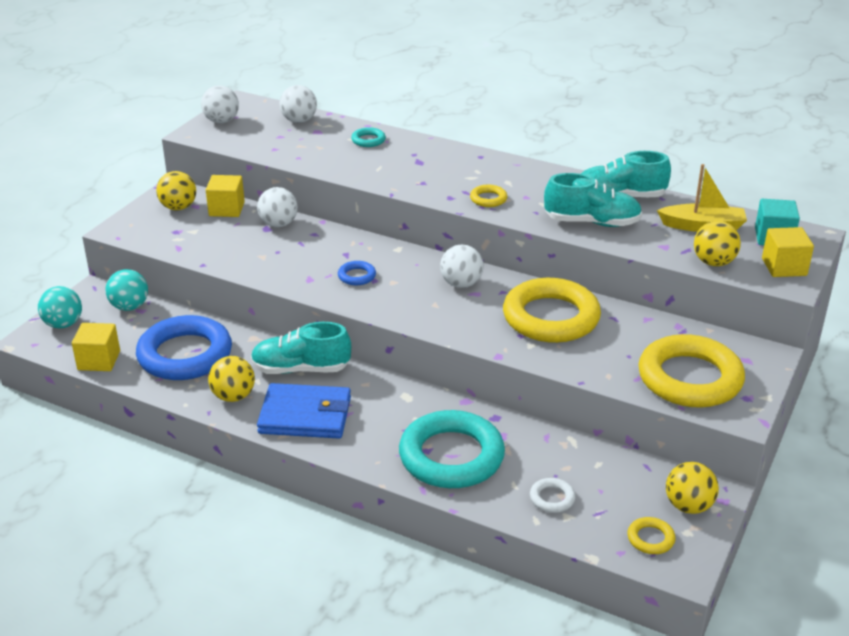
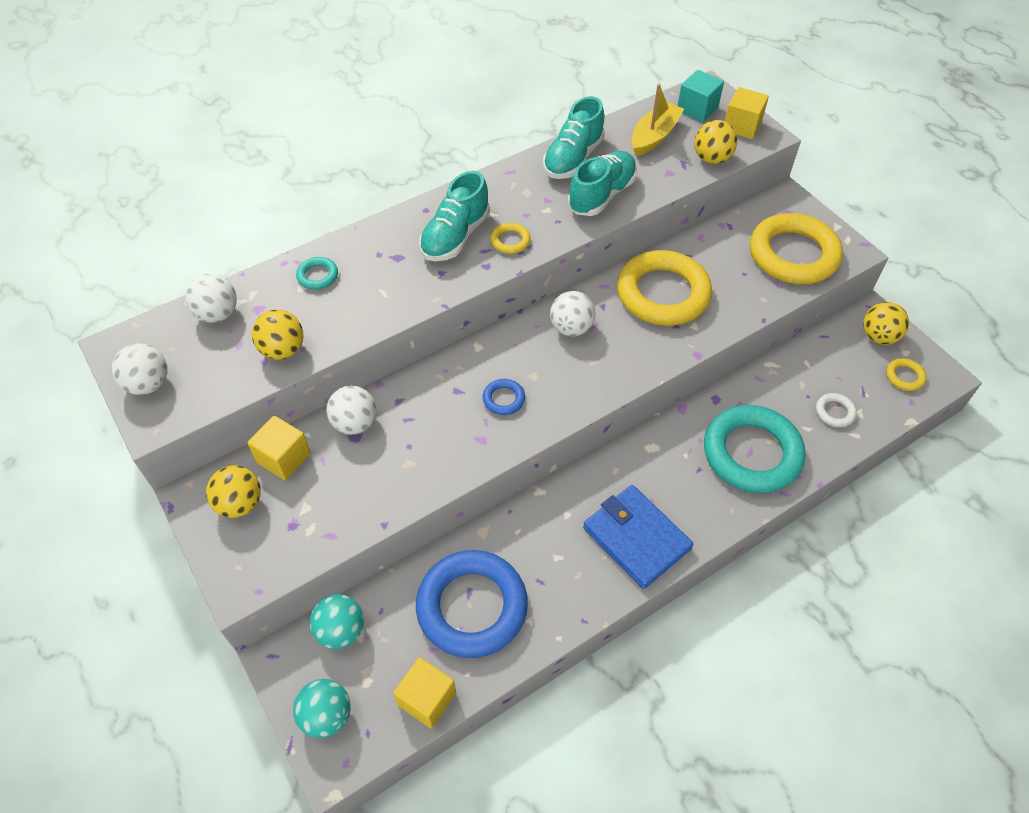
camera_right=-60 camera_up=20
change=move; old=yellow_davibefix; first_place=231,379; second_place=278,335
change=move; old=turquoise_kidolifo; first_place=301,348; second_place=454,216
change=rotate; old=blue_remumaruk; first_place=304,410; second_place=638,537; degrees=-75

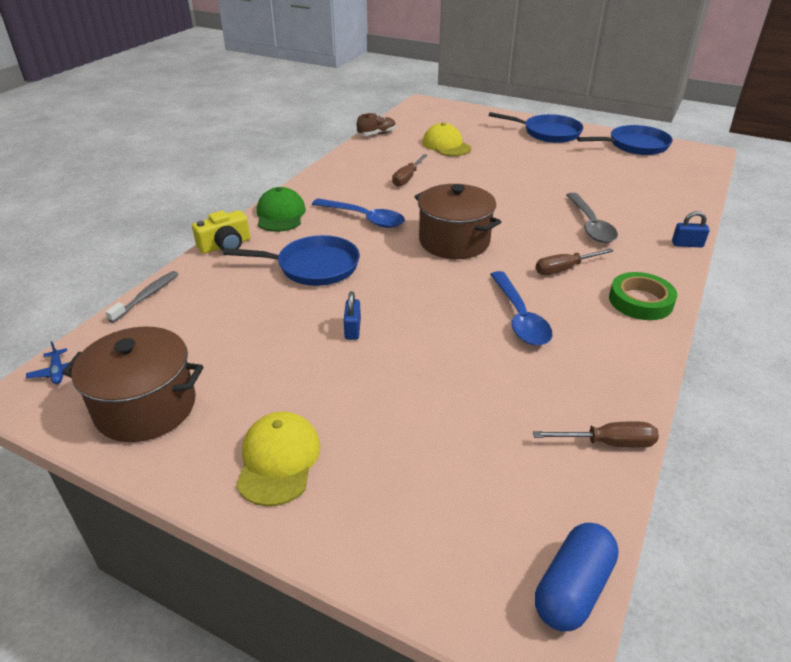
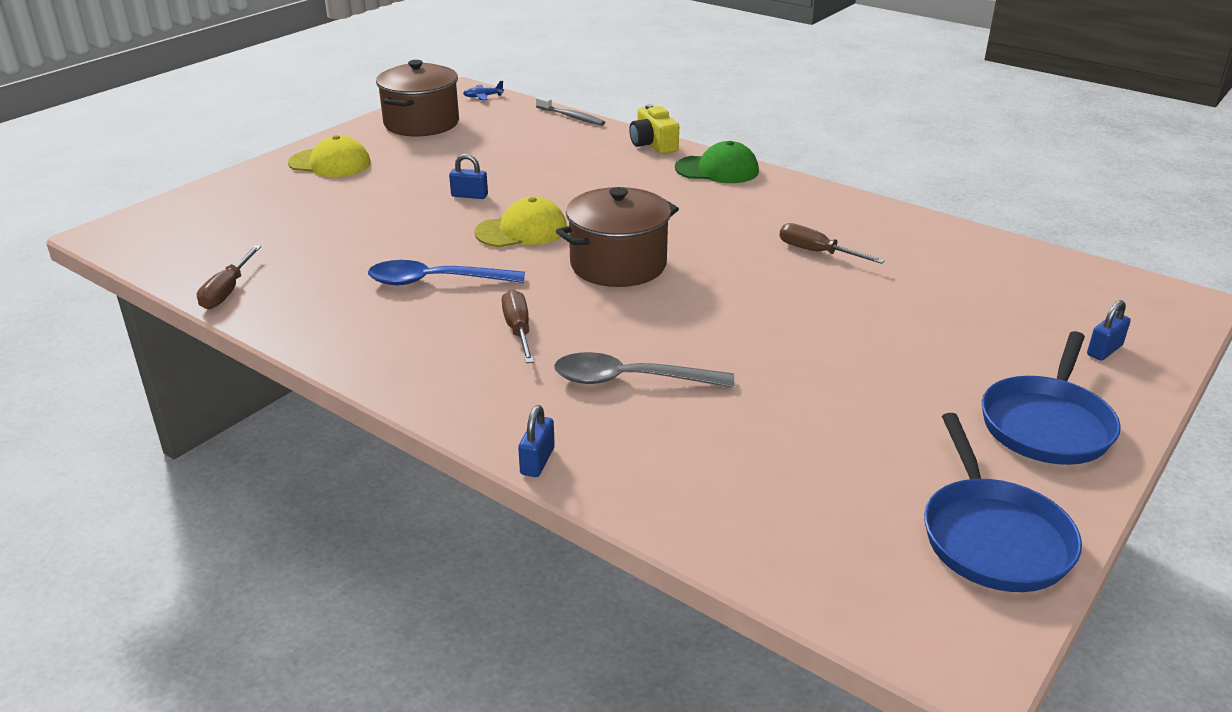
camera_right=100 camera_up=-5
change=delete; old=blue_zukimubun; first_place=291,260
change=delete; old=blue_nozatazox; first_place=358,213
change=delete; old=brown_kidolifo; first_place=376,124
change=move; old=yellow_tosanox; first_place=446,139; second_place=520,222
change=delete; old=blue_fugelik; first_place=577,577
change=delete; old=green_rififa; first_place=643,296
change=insert; new=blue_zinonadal; second_place=1109,330

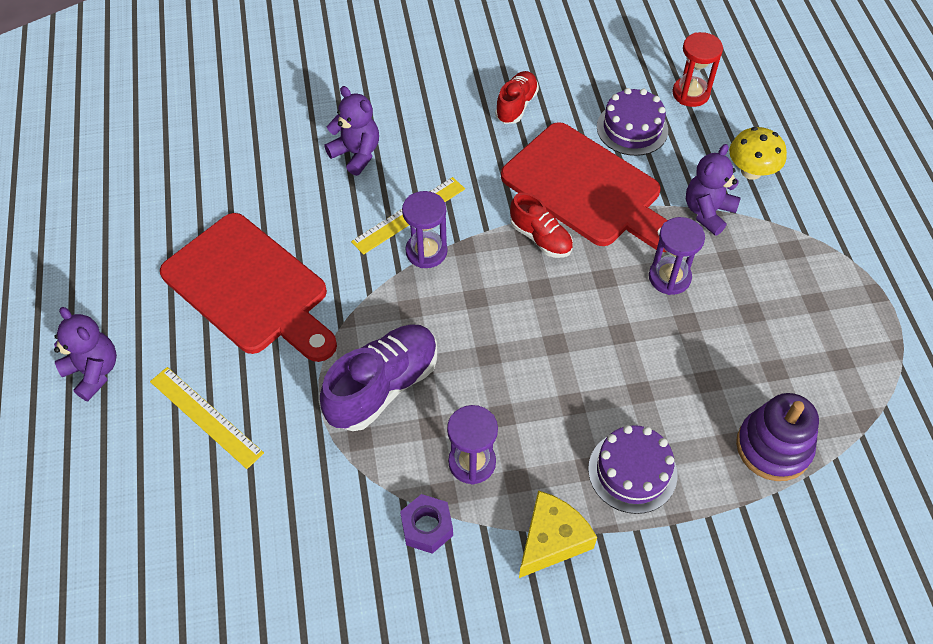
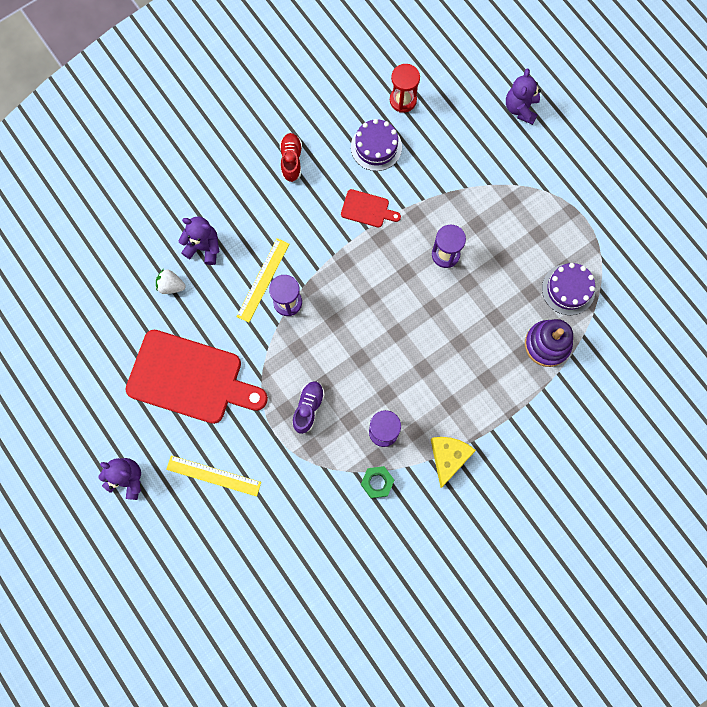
camera_right=-25 camera_up=20
change=resize; old=purple_kidolifo; first_place=378,377; second_place=308,407; factor=0.6
change=recolor; old=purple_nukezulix; new=green_nukezulix; first_place=426,524; second_place=377,482
change=resize; old=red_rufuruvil; first_place=584,187; second_place=371,208; factor=0.44
change=delete; old=red_kidolifo; first_place=541,225
change=move; old=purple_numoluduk; first_place=632,469; second_place=568,289
change=move; old=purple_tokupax; first_place=713,190; second_place=523,97
change=delete; old=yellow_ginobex; first_place=758,153
change=insert; new=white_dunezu; second_place=170,281

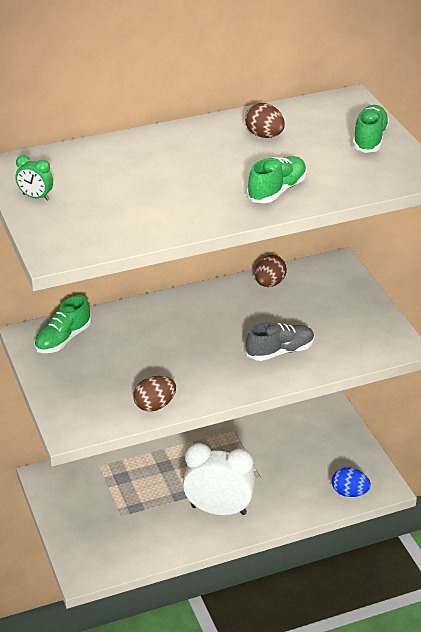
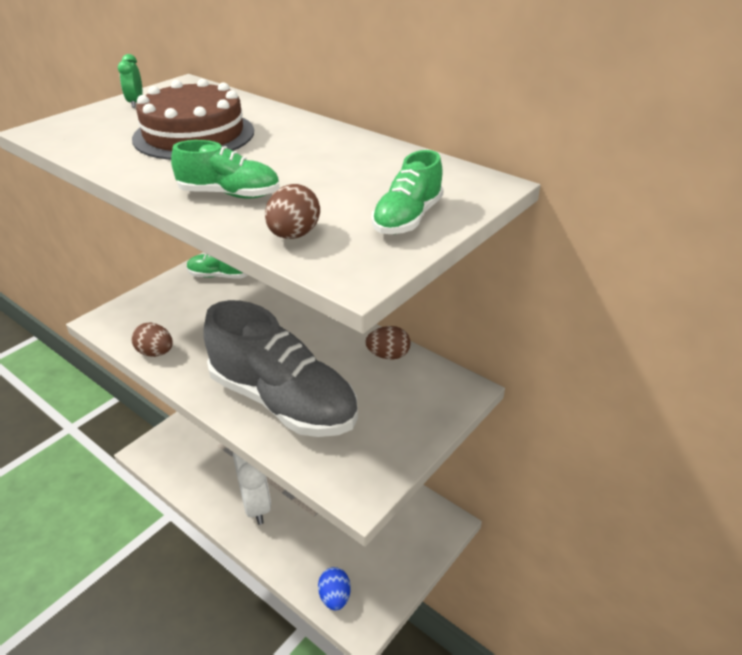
camera_right=60 camera_up=0
change=move; old=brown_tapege; first_place=265,120; second_place=292,211
change=resize; old=grey_kidolifo; first_place=280,341; second_place=280,368; factor=2.17
change=rotate; old=green_kidolifo; first_place=371,129; second_place=408,192; degrees=135
change=insert; new=brown_numoluduk; second_place=193,119

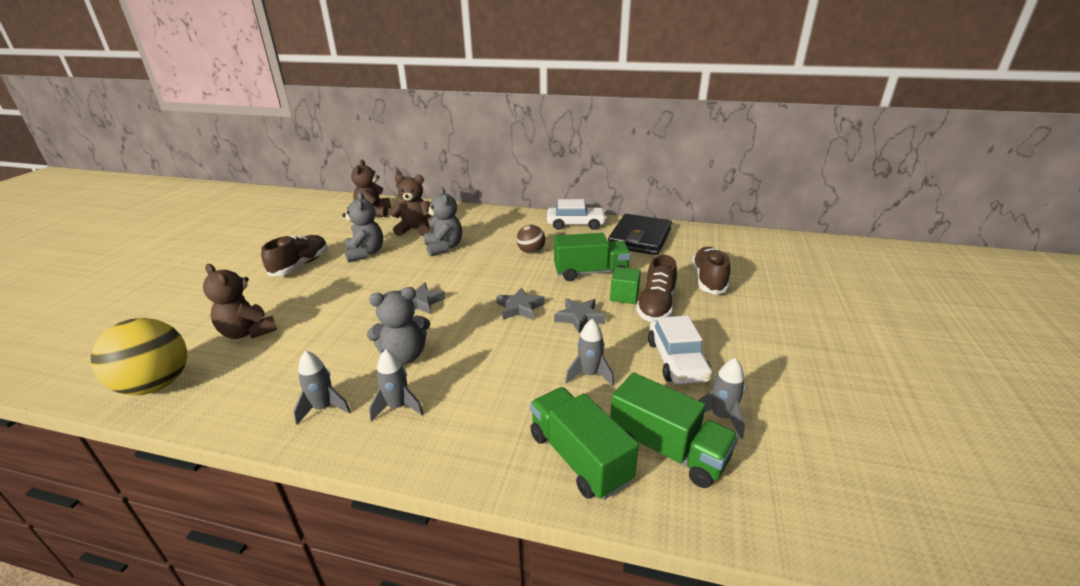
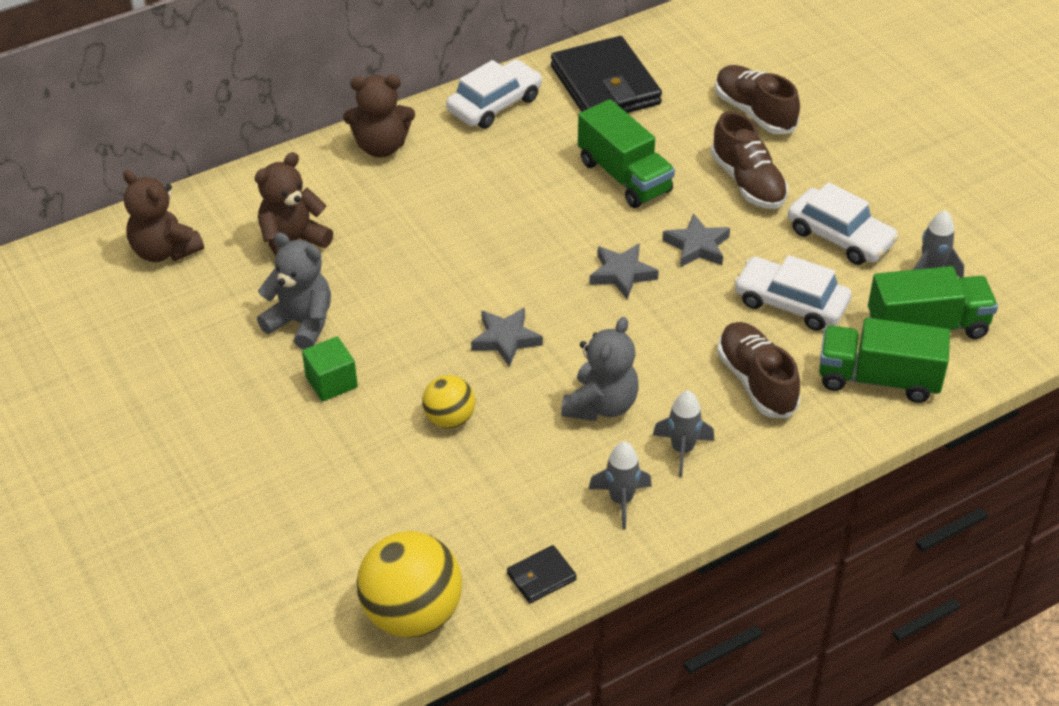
camera_right=-45 camera_up=15
change=move; old=brown_tokupax; first_place=240,301; second_place=379,116
change=move; old=brown_kidolifo; first_place=294,255; second_place=758,370
change=delete; old=grey_tokupax; first_place=443,221
change=delete; old=brown_davibefix; first_place=530,239
change=rotate; old=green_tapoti; first_place=592,257; second_place=626,153; degrees=105
change=replace; old=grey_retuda; new=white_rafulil; first_place=589,352; second_place=793,293
change=move; old=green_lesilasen; first_place=625,285; second_place=330,369
change=insert; new=yellow_davibefix; second_place=448,401
change=insert; new=black_remumaruk; second_place=542,574

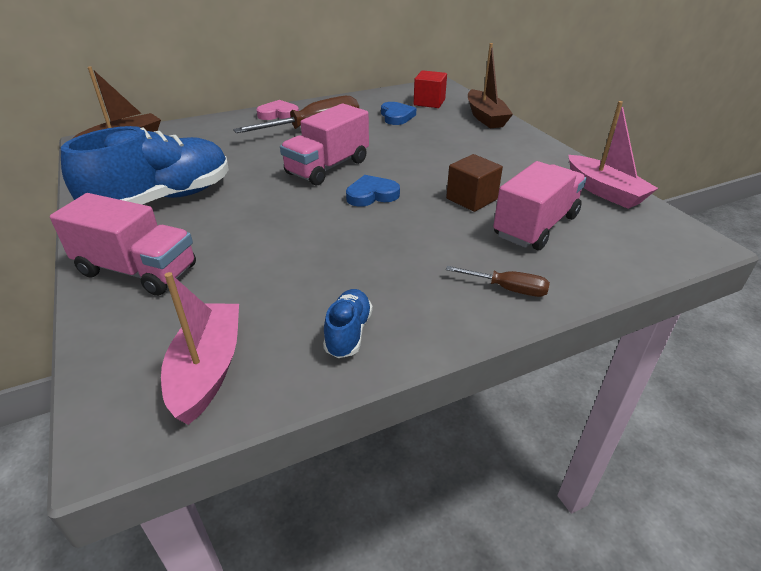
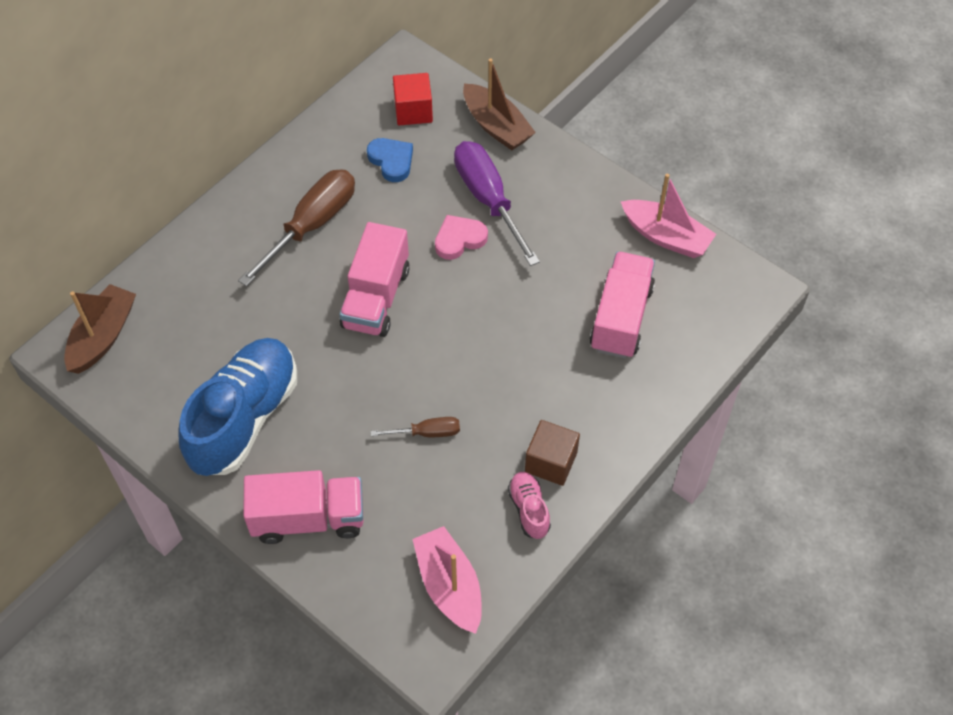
camera_right=-25 camera_up=20
change=move; old=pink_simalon; first_place=277,110; second_place=461,237
change=recolor; old=blue_kidolifo; new=pink_kidolifo; first_place=347,323; second_place=529,505
change=delete; old=blue_simalon; first_place=373,191
change=move; old=brown_lesilasen; first_place=474,183; second_place=552,453
change=move; old=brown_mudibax; first_place=498,281; second_place=415,427
change=insert; new=purple_mudibax; second_place=497,203

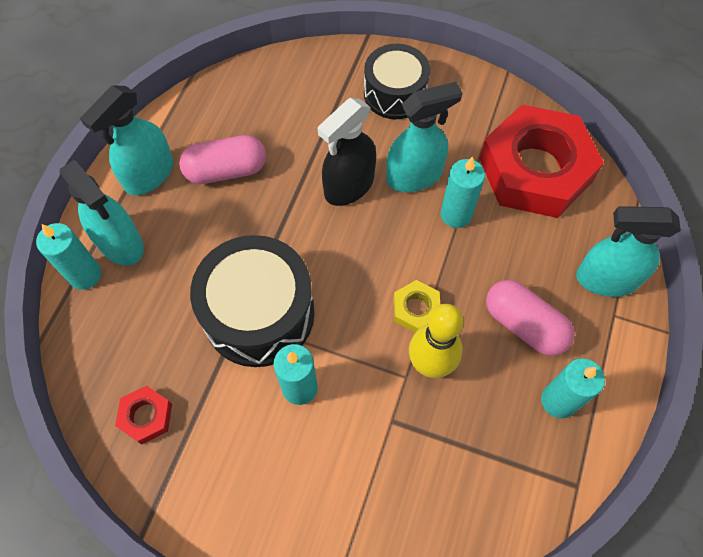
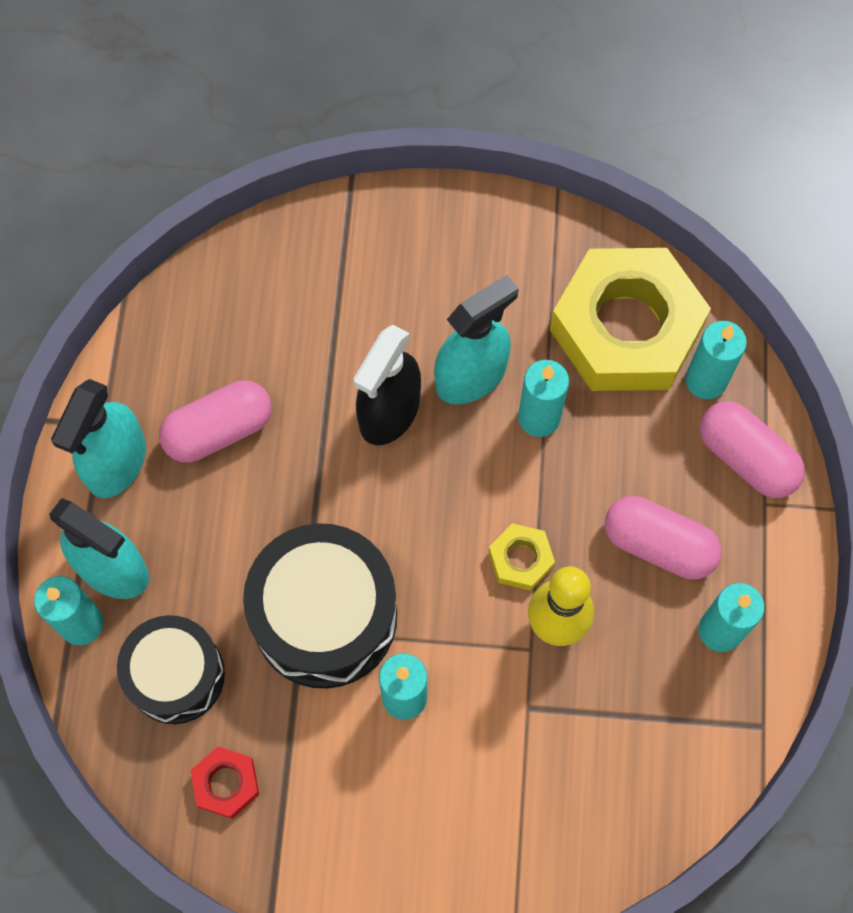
camera_right=-15 camera_up=5
change=move; old=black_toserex; first_place=397,81; second_place=171,669
change=recolor; old=red_nukezulix; new=yellow_nukezulix; first_place=541,161; second_place=630,319
change=replace; old=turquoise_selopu; new=pink_fugelik; first_place=628,251; second_place=752,449
change=insert; new=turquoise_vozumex; second_place=716,360

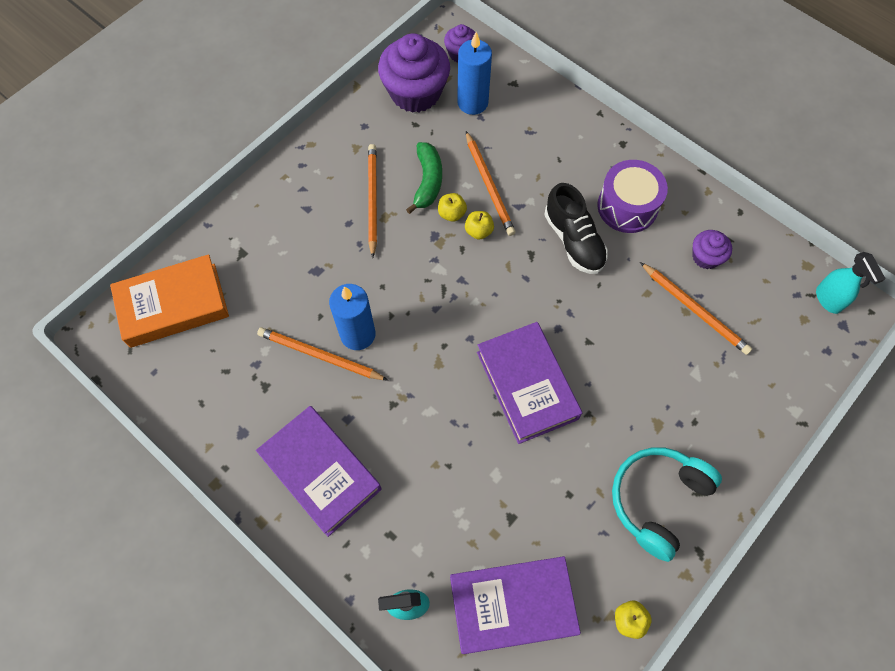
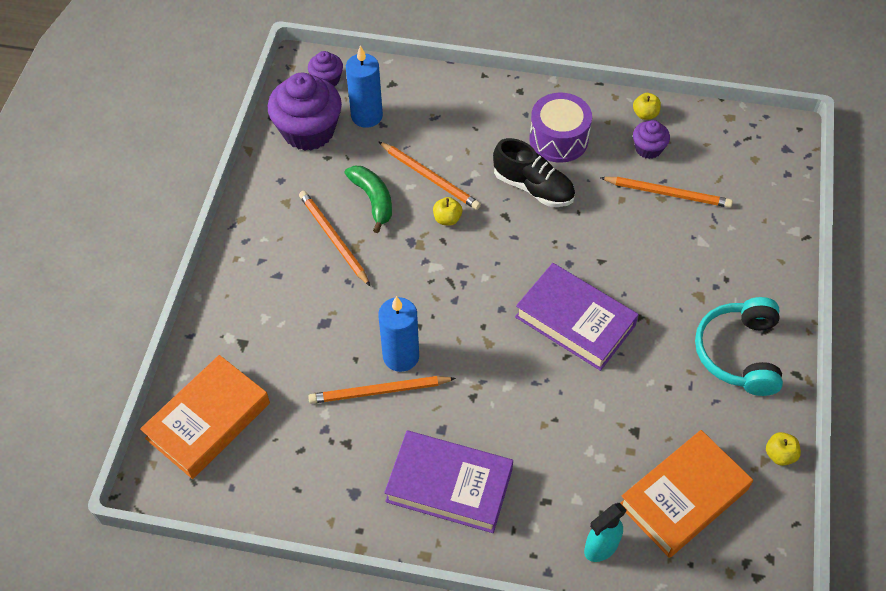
camera_right=-30 camera_up=-10
change=move; old=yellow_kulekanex; first_place=452,207; second_place=647,106
change=recolor; old=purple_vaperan; new=orange_vaperan; first_place=515,605; second_place=687,494
change=delete; old=turquoise_selopu; first_place=851,283

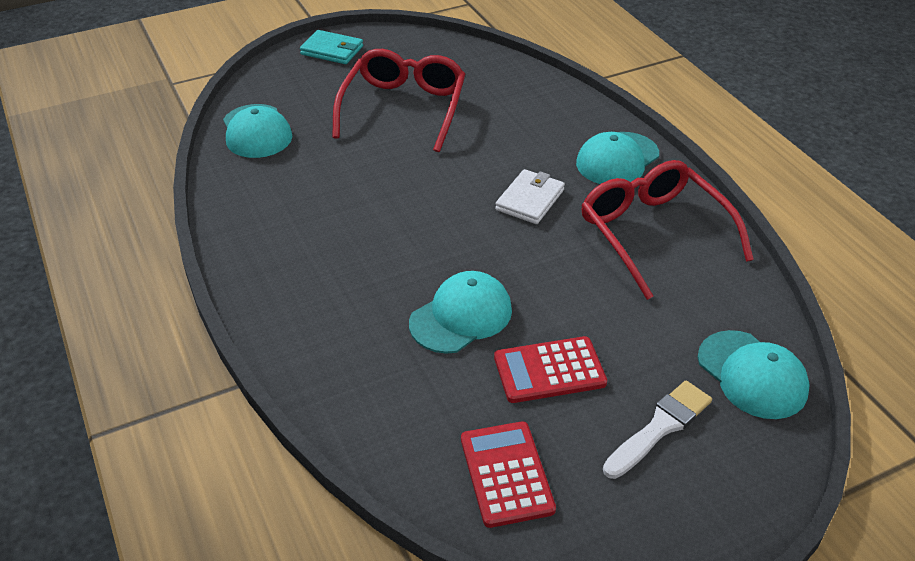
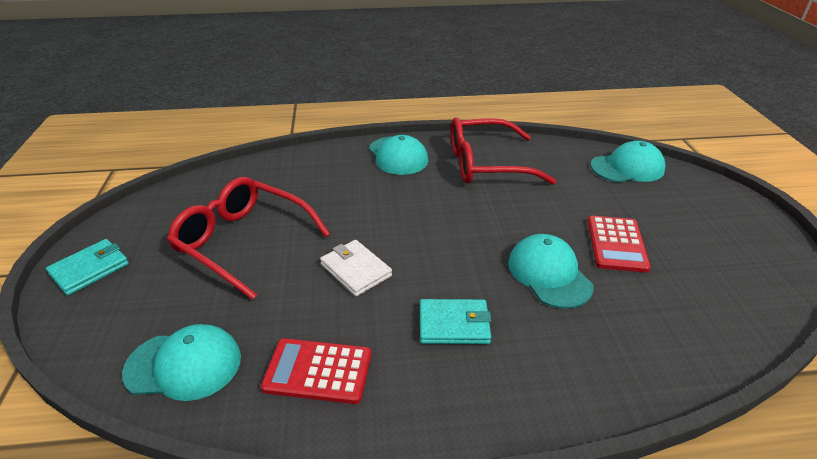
camera_right=-70 camera_up=-5
change=move; old=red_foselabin; first_place=508,474; second_place=316,371
change=move; old=white_remumaruk; first_place=530,196; second_place=356,268
change=delete; old=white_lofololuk; first_place=657,429
change=insert; new=turquoise_remumaruk; second_place=456,321

